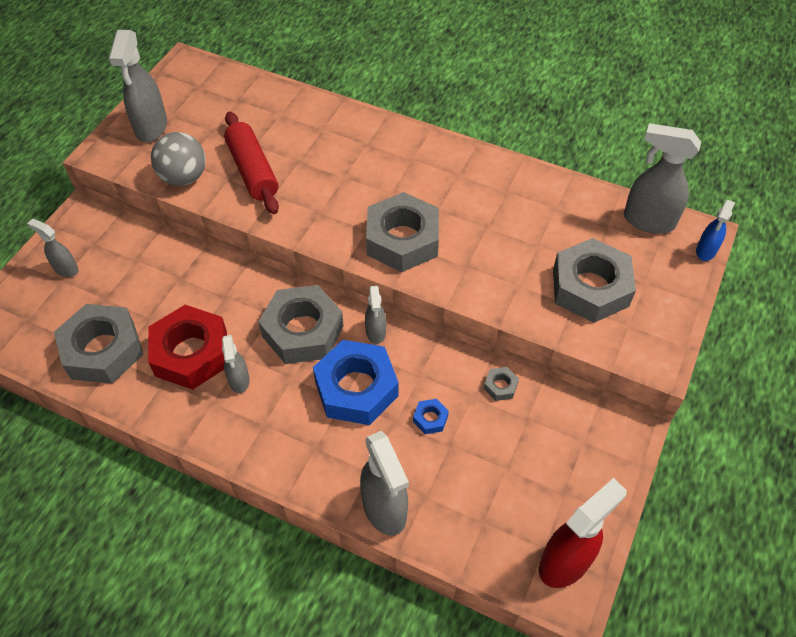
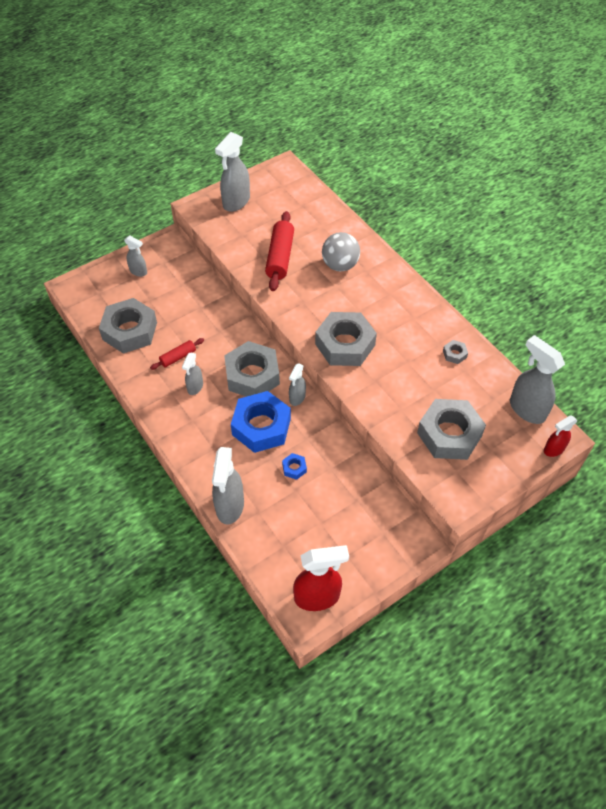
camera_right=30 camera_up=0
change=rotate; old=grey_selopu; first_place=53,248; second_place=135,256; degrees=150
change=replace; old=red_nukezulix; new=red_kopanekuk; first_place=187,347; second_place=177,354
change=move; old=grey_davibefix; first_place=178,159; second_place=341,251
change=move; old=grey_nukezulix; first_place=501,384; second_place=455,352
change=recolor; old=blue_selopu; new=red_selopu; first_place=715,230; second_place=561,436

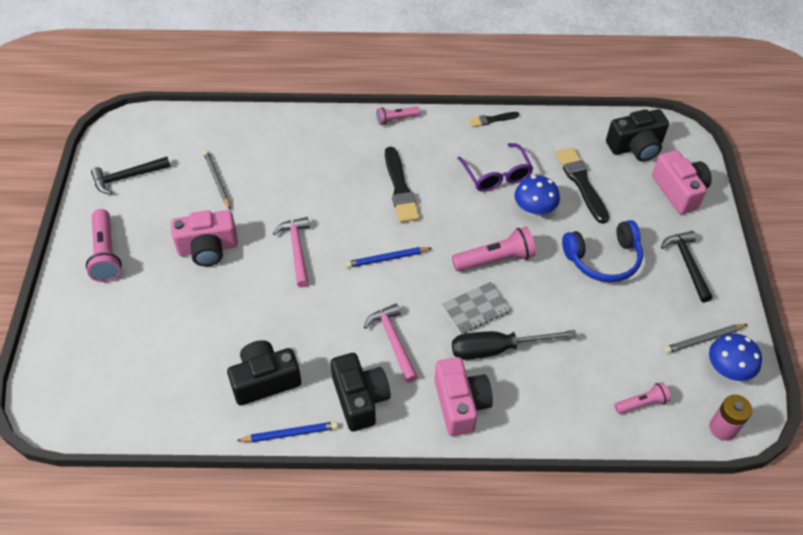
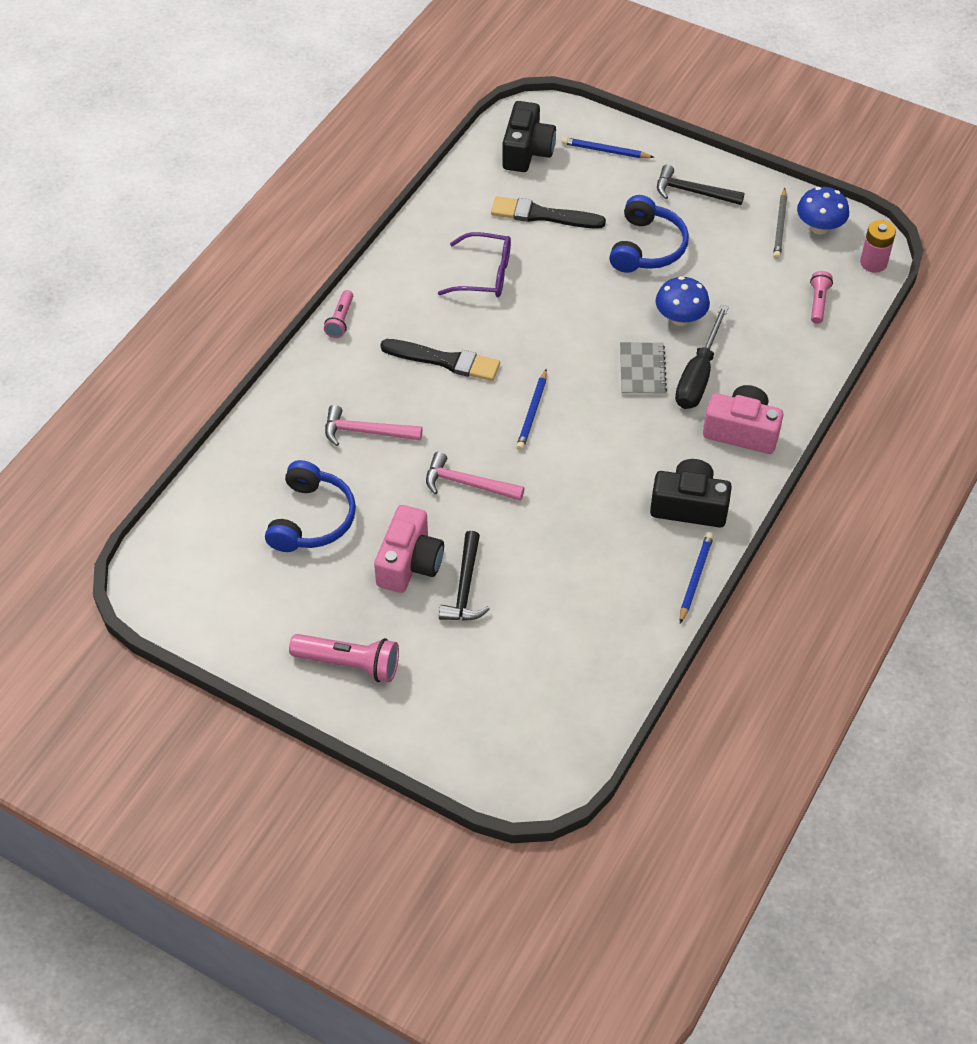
camera_right=-60 camera_up=0
change=move; old=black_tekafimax; first_place=130,175; second_place=464,576
change=replace; old=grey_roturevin; new=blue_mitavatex; first_place=216,179; second_place=310,506
change=delete; old=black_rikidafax; first_place=264,372
change=move; old=pink_tekafimax; first_place=391,343; second_place=373,425
change=delete; old=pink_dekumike; first_place=494,249
change=delete; old=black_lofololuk; first_place=494,119
change=move; old=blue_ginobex; first_place=537,196; second_place=683,301
change=replace; old=pink_rikidafax; new=blue_roturevin; first_place=682,182; second_place=608,147

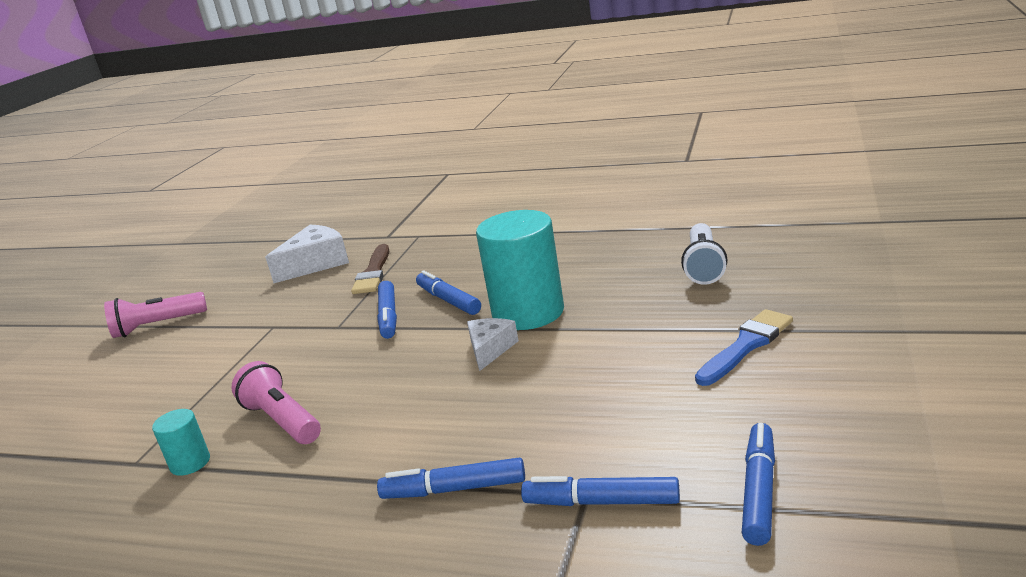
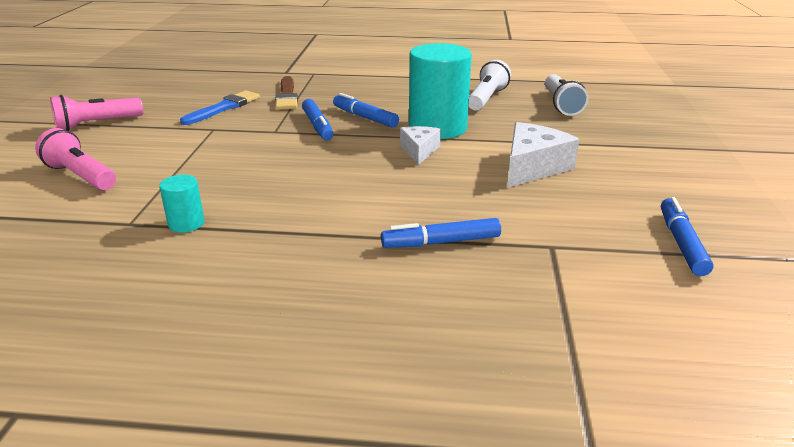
camera_right=-15 camera_up=5
change=move; old=pink_dekumike; first_place=276,402; second_place=75,159
change=move; old=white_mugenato; first_place=307,254; second_place=543,155
change=delete; old=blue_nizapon; first_place=600,491
change=move; old=blue_lofololuk; first_place=744,347; second_place=220,107
change=insert; new=white_dekumike; second_place=490,85

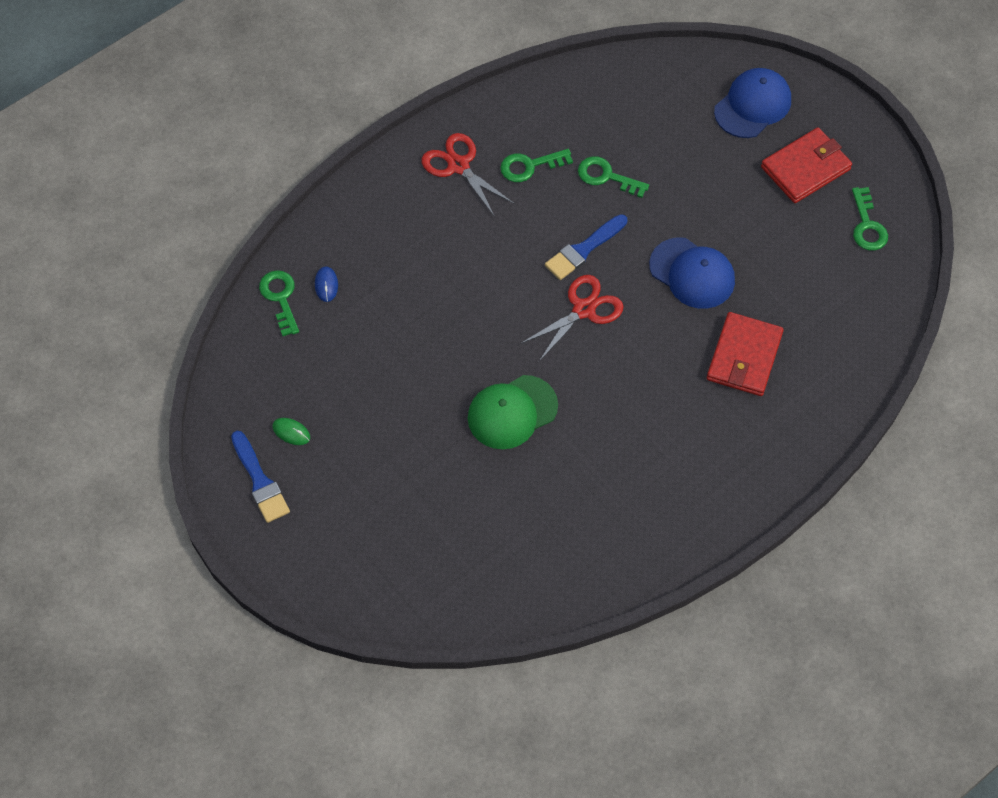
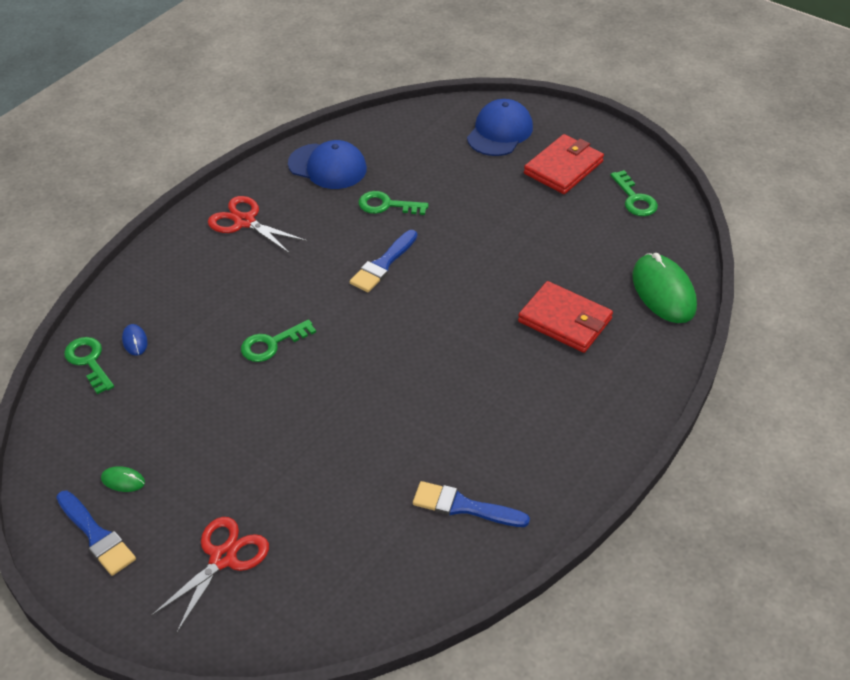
camera_right=-15 camera_up=-15
change=delete; old=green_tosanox; first_place=513,412
change=move; old=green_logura; first_place=536,165; second_place=278,340
change=move; old=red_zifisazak; first_place=572,318; second_place=210,574
change=move; old=blue_tosanox; first_place=692,273; second_place=327,164
change=rotate; old=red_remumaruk; first_place=745,354; second_place=565,317; degrees=-60
change=insert; new=blue_lofololuk; second_place=471,504
change=insert; new=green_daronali; second_place=665,288

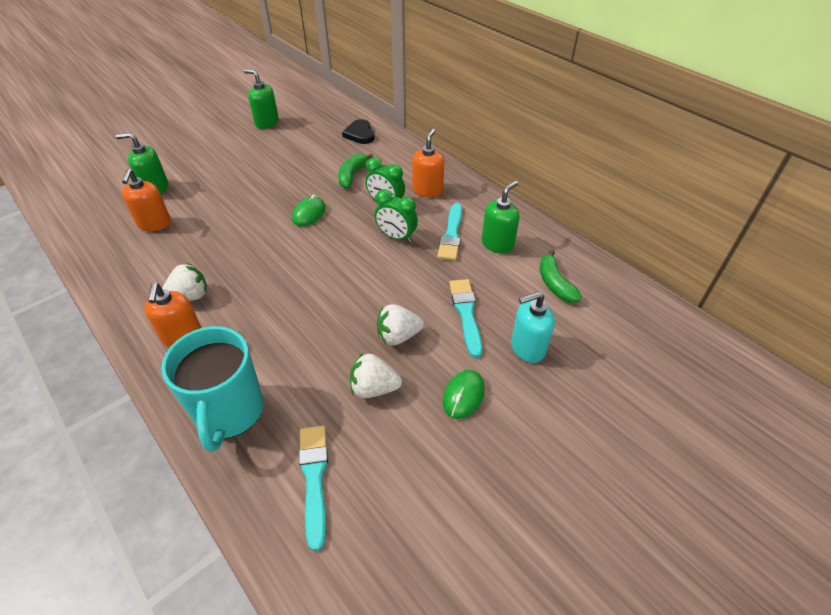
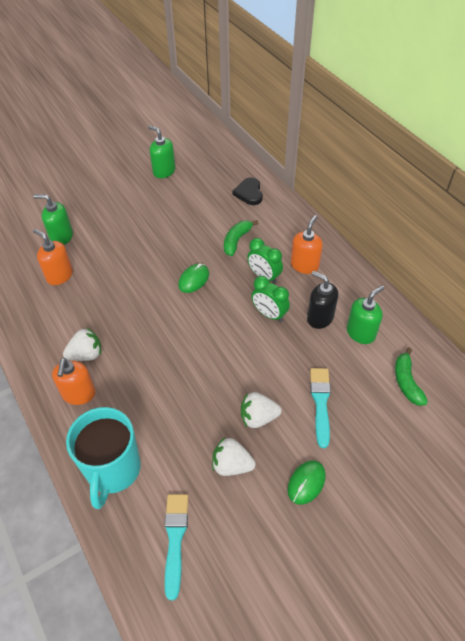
camera_right=10 camera_up=5
change=rotate; old=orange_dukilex; first_place=146,200; second_place=53,257; degrees=120
change=replace; old=turquoise_lofololuk; new=black_dukilex; first_place=449,232; second_place=322,300
change=delete; old=turquoise_dukilex; first_place=533,327

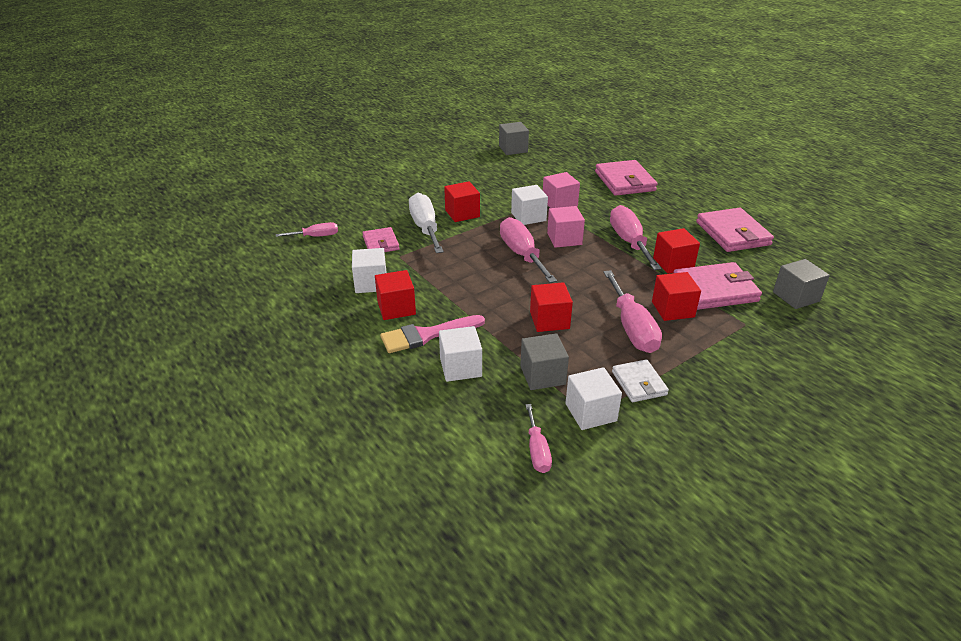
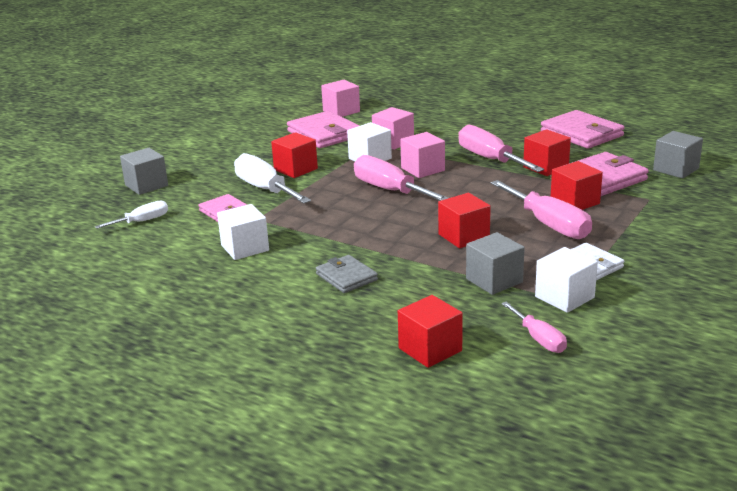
camera_right=-20 camera_up=-10
change=recolor; old=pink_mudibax; new=white_mudibax; first_place=307,229; second_place=131,215
change=move; old=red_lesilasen; first_place=395,295; second_place=430,331
change=replace; old=pink_lofololuk; new=grey_remumaruk; first_place=432,334; second_place=347,274
change=delete; old=white_lesilasen; first_place=460,354
change=move; old=grey_lesilasen; first_place=514,138; second_place=144,171
change=move; old=pink_remumaruk; first_place=626,178; second_place=323,129
change=insert; new=pink_lesilasen; second_place=340,98

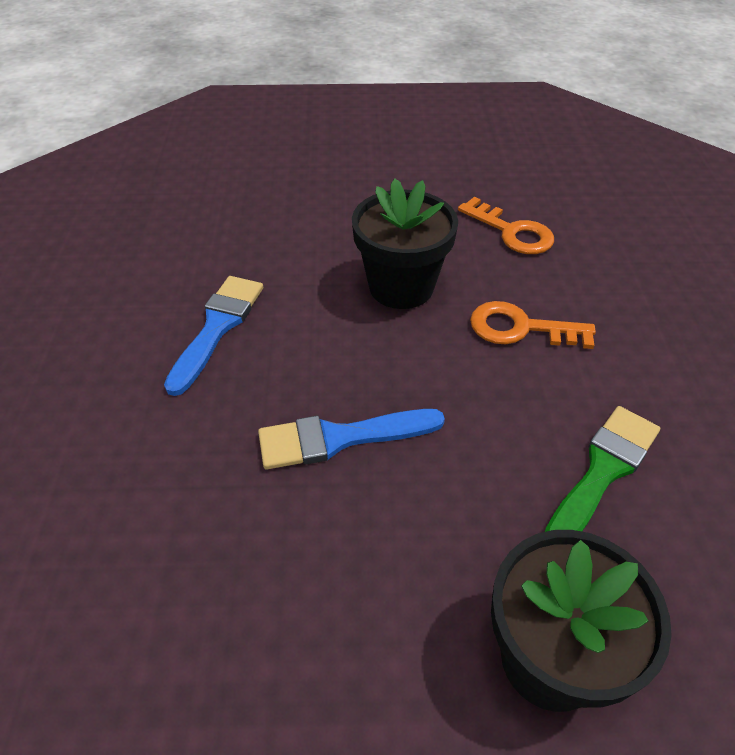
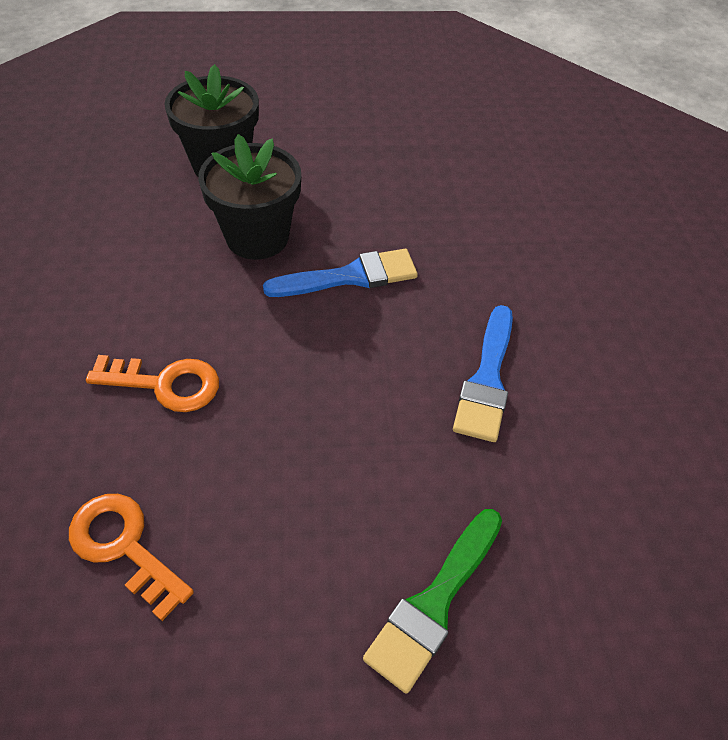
camera_right=175 camera_up=5
change=move; old=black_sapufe; first_place=405,243; second_place=249,197
change=move; old=green_lofololuk; first_place=602,469; second_place=432,601

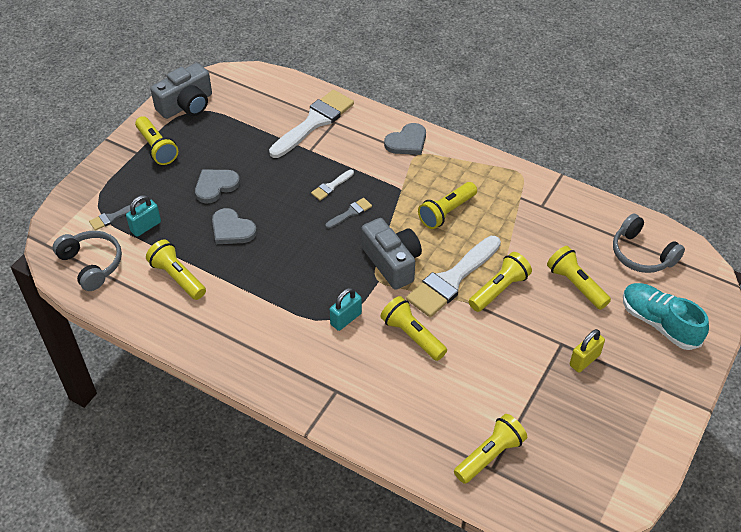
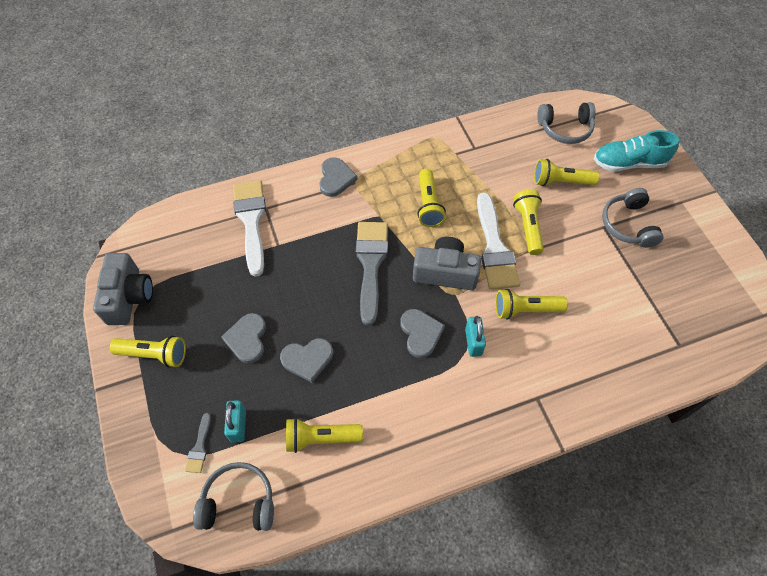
camera_right=-50 camera_up=10
change=delete; old=white_lofololuk; first_place=332,185
change=resize; old=grey_lofololuk; first_place=349,213; second_place=371,273; factor=2.22
change=delete; old=yellow_dekumike; first_place=490,449
change=replace; old=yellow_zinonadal; new=grey_mitavatex; first_place=587,350; second_place=633,218
change=insert; new=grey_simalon; second_place=422,333

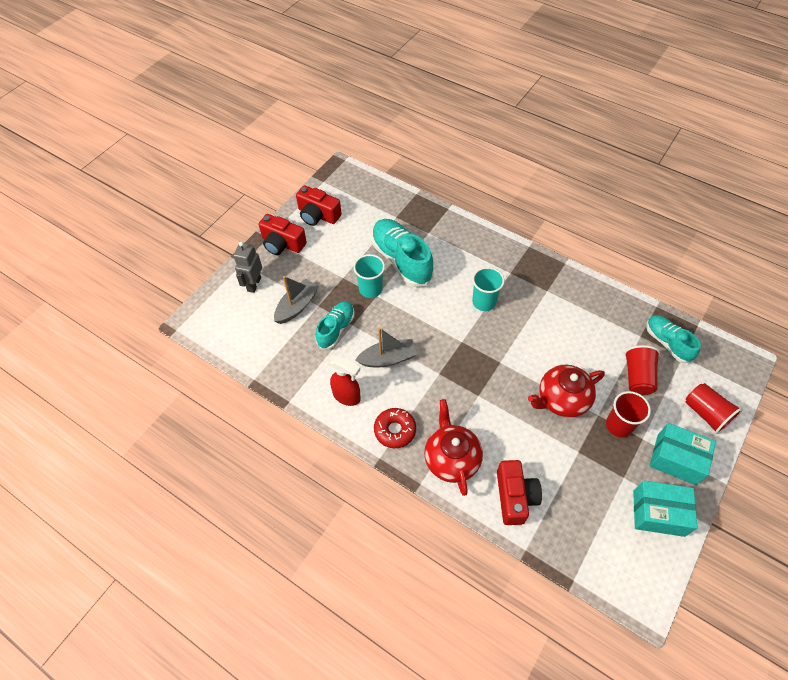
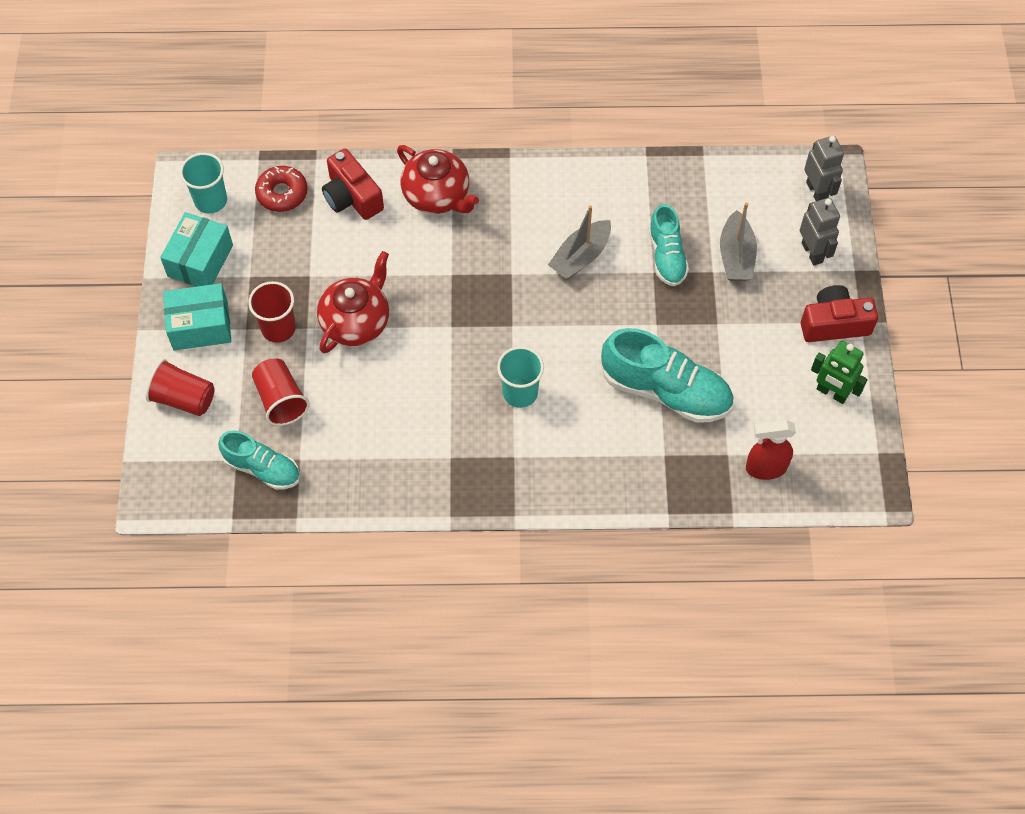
camera_right=145 camera_up=5
change=replace; old=red_rikidafax; new=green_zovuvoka; first_place=319,205; second_place=839,372
change=move; old=red_selopu; first_place=345,381; second_place=771,450
change=move; old=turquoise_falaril; first_place=369,276; second_place=203,183
change=move; old=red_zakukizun; first_place=395,428; second_place=281,189
change=rotate; old=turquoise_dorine; first_place=665,509; second_place=196,249; degrees=-45
change=insert; new=grey_zovuvoka; second_place=824,168

